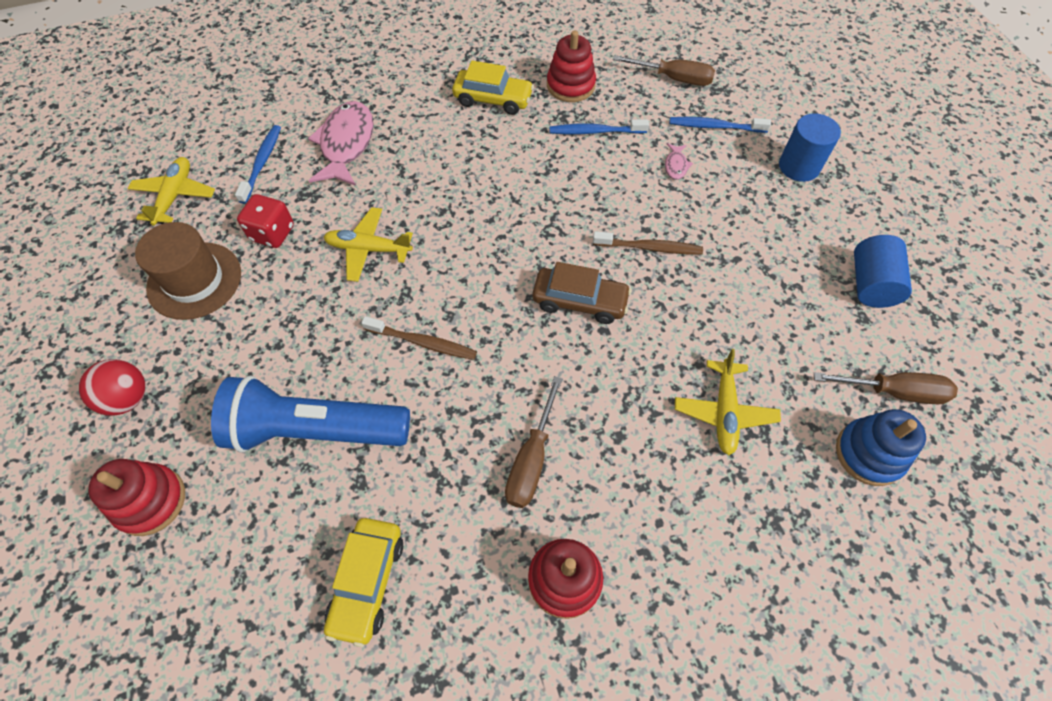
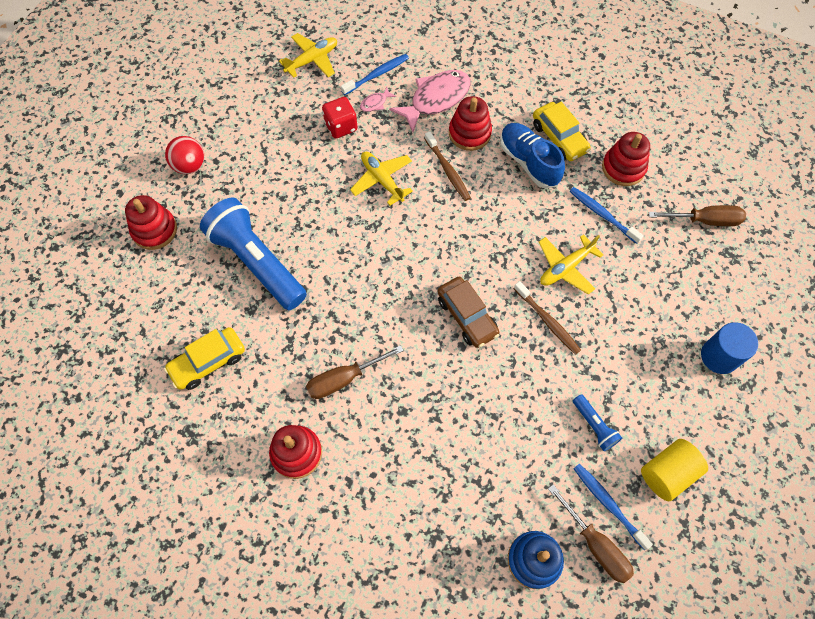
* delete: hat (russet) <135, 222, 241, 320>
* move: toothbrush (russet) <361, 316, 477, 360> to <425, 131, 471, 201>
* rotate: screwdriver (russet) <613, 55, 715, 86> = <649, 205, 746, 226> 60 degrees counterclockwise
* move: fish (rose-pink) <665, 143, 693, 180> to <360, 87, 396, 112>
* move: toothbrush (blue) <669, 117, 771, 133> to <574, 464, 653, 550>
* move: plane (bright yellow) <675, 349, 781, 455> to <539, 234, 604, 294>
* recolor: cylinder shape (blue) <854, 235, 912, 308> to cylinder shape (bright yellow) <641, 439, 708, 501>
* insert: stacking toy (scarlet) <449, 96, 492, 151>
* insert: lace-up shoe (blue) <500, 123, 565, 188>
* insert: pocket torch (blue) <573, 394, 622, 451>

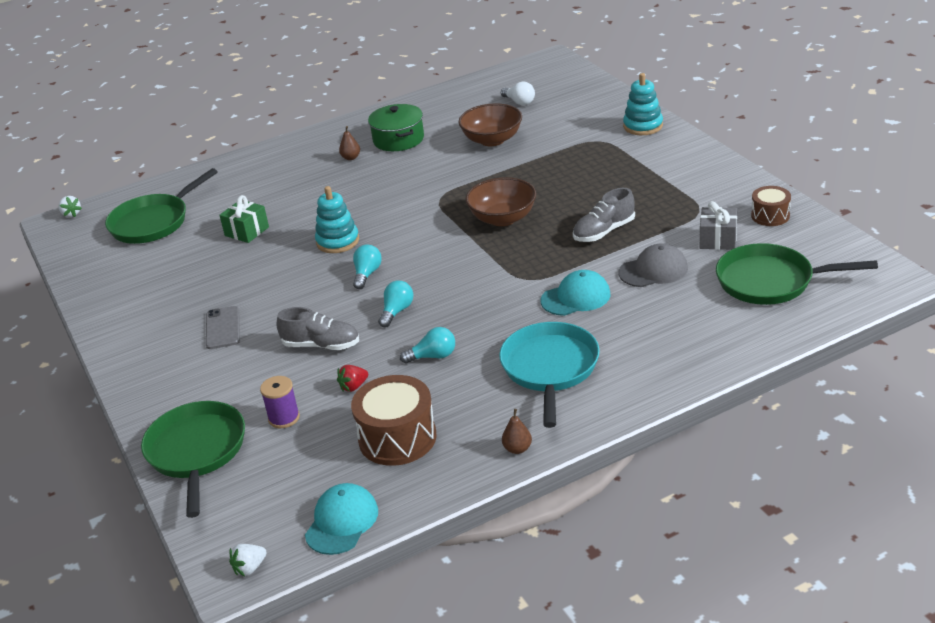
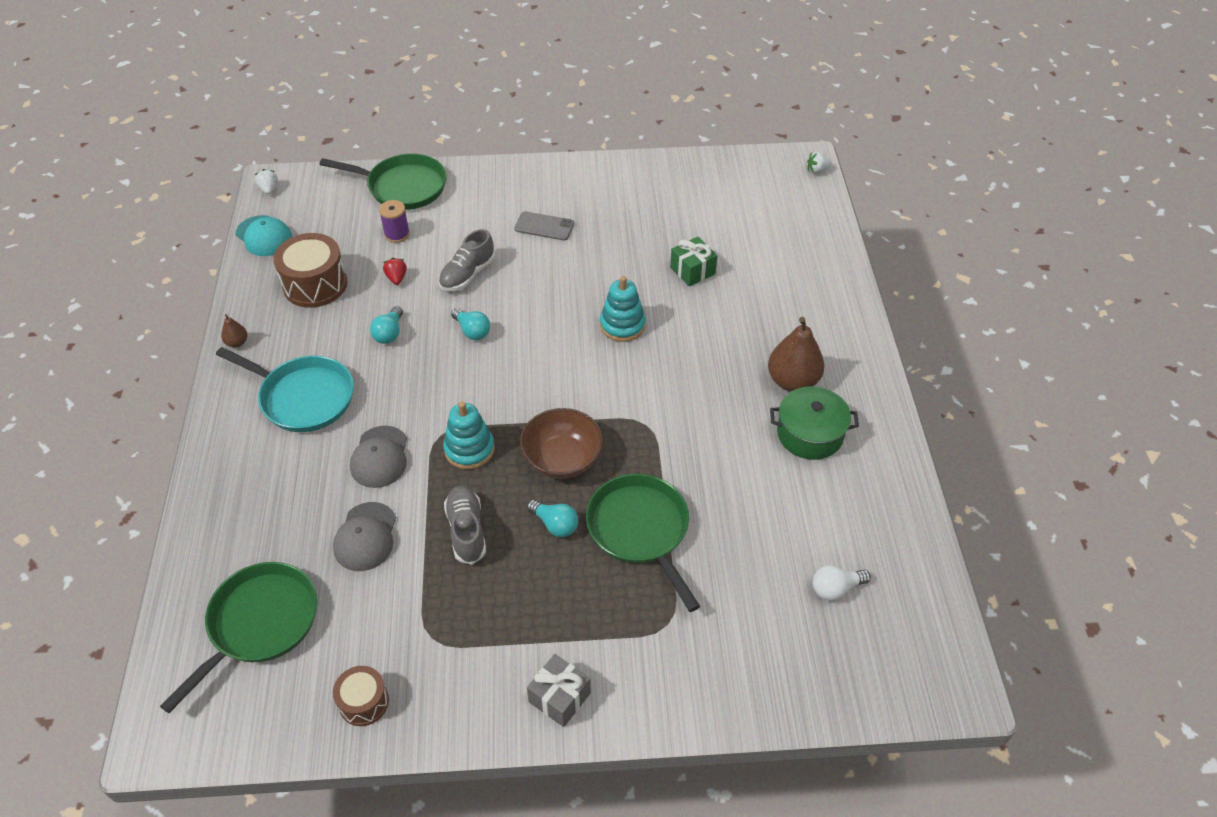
* move: skillet (green) <105, 168, 218, 244> to <586, 474, 700, 612>
* resize: toy pear (russet) <339, 126, 360, 160> = <768, 317, 824, 392> x2.13
* move: bulb (turquoise) <353, 244, 382, 289> to <527, 500, 578, 537>
* delete: serving bowl (russet) <458, 103, 522, 146>
* recolor: cap (turquoise) <541, 270, 611, 316> to cap (gray) <350, 426, 407, 488>
* move: stacking toy (turquoise) <623, 73, 663, 135> to <443, 401, 495, 469>
* move: wrapped gift (gray) <700, 201, 737, 250> to <527, 654, 591, 727>

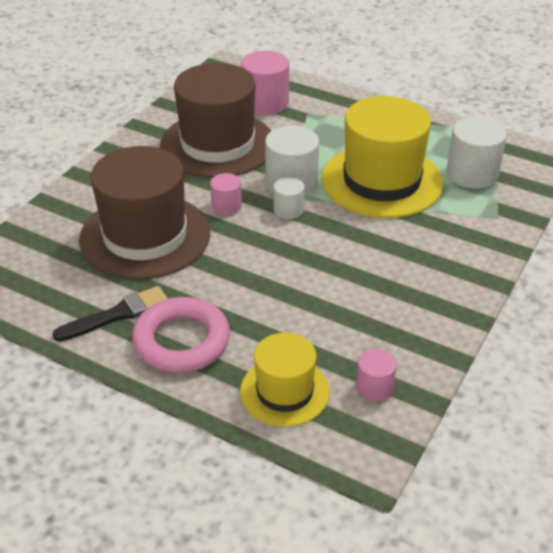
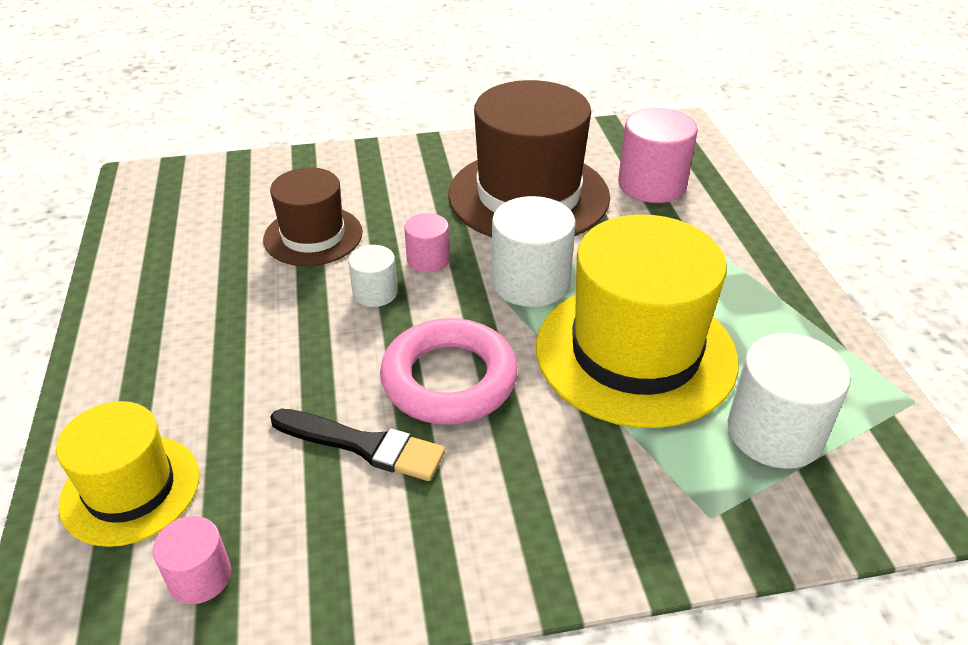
* move: brush (black) <52, 286, 168, 342> to <270, 409, 445, 481>
* resize: hat (russet) <79, 146, 210, 280> = <263, 167, 363, 266> x0.57
* move: ring (rose-pink) <132, 297, 230, 373> to <380, 318, 518, 424>
* move: cylinder shape (white) <274, 177, 305, 219> to <348, 245, 398, 307>

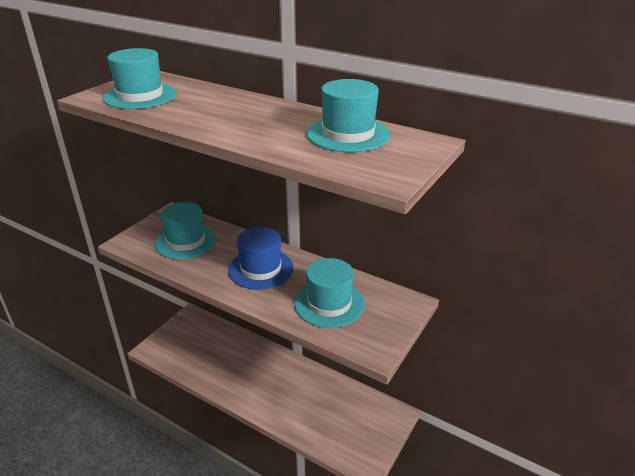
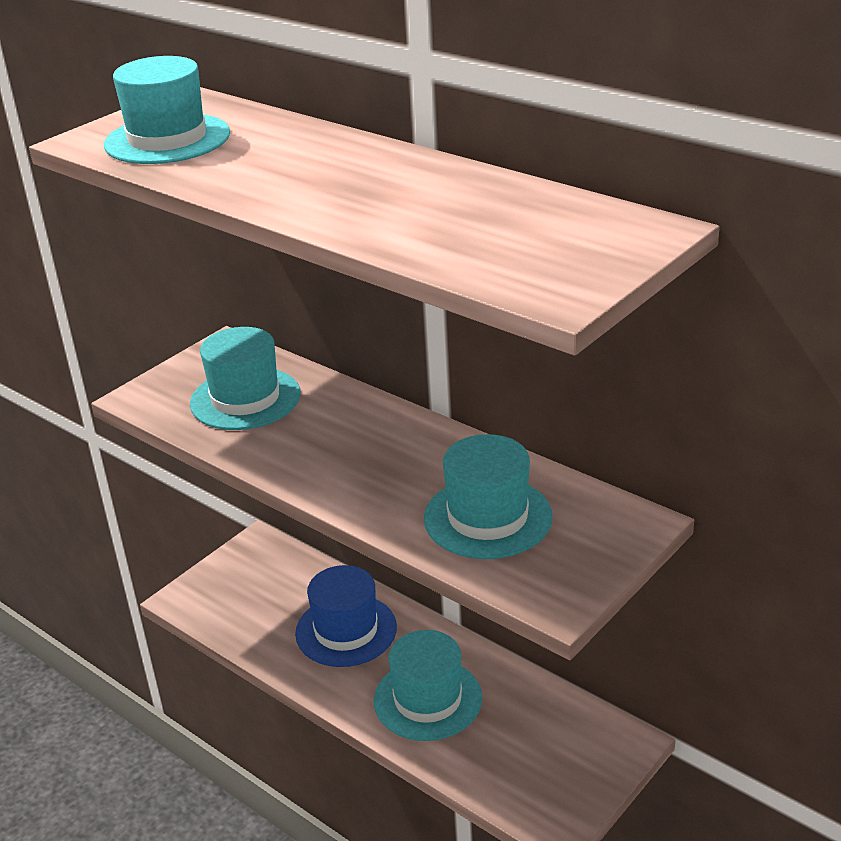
* move: hat (blue) <228, 227, 294, 290> to <295, 565, 397, 667>
* move: hat (turquoise) <307, 79, 390, 152> to <374, 630, 482, 741>

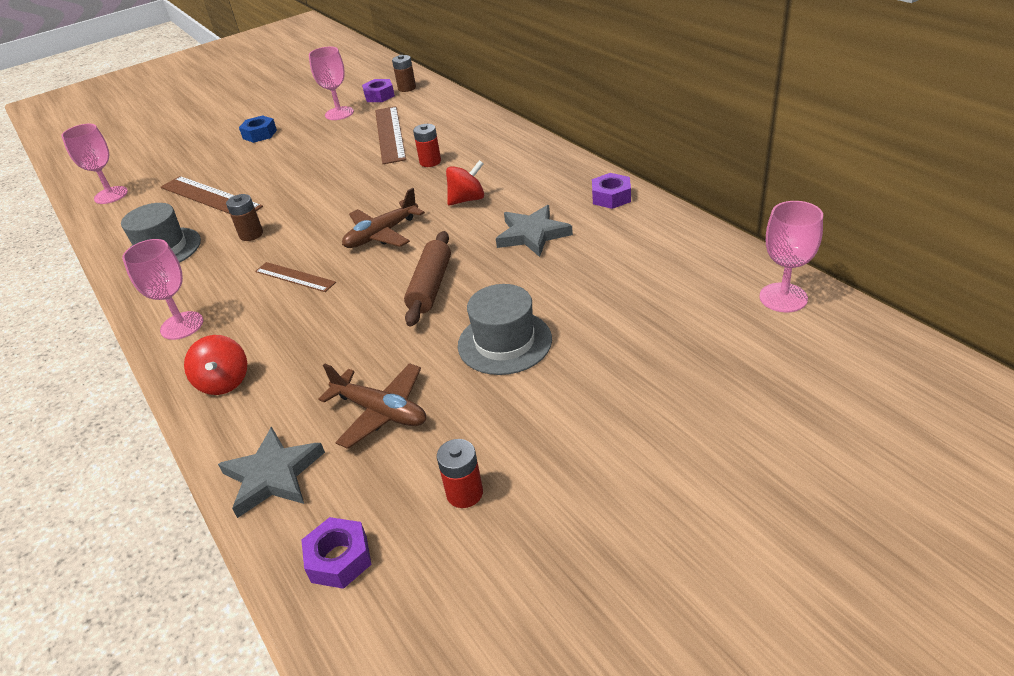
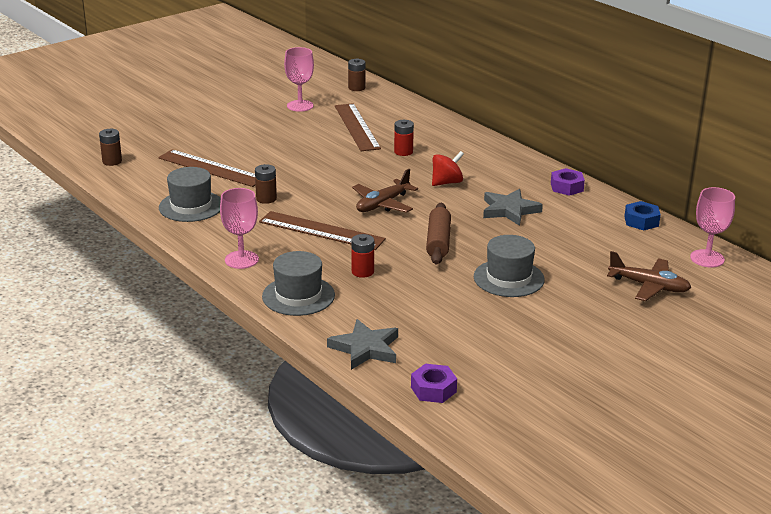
* replace: chalice (rose-pink) <61, 124, 128, 204> to AA battery (russet) <99, 129, 122, 166>
* replace: whirligig (scarlet) <184, 335, 247, 395> to hat (gray) <262, 251, 335, 316>
* move: nut (blue) <239, 115, 277, 143> to <624, 201, 661, 230>
* resize: ruler (russet) <255, 262, 336, 292> = <259, 211, 386, 250> x1.71
* move: plane (russet) <319, 363, 426, 449> to <607, 251, 691, 301>
* delete: nut (royal purple) <362, 79, 395, 102>
* move: AA battery (scarlet) <437, 439, 483, 508> to <351, 234, 374, 278>

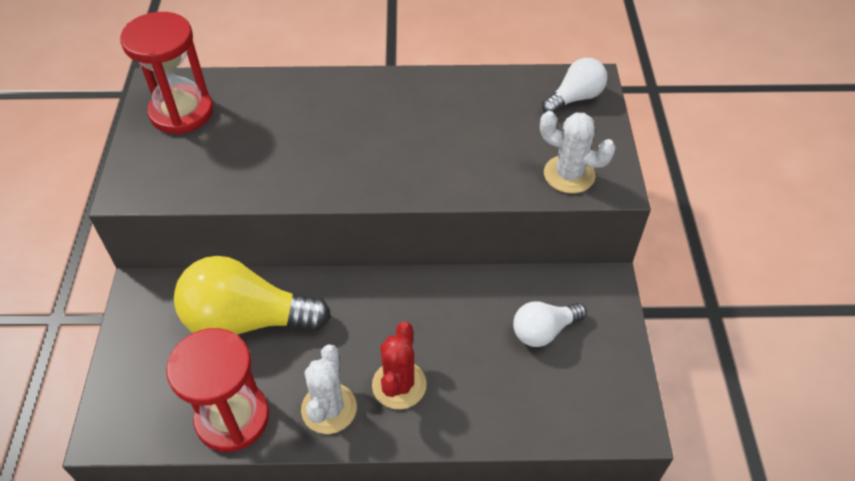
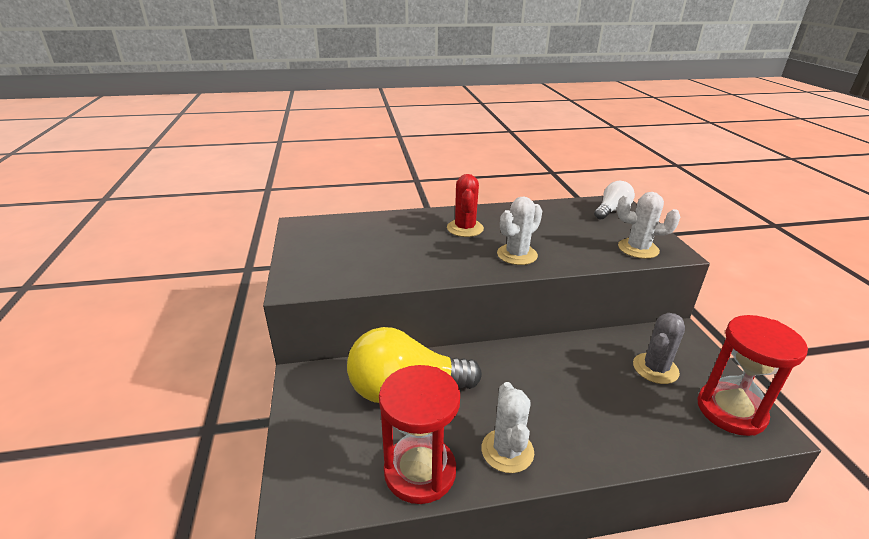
* move: sand timer (scarlet) <120, 12, 213, 134> to <697, 315, 808, 436>
* move: saguaro cactus (scarlet) <372, 322, 427, 409> to <447, 174, 484, 237>
* replace: bulb (white) <513, 301, 587, 347> to saguaro cactus (gray) <633, 313, 685, 384>
* insert: saguaro cactus (white) <497, 197, 542, 265>

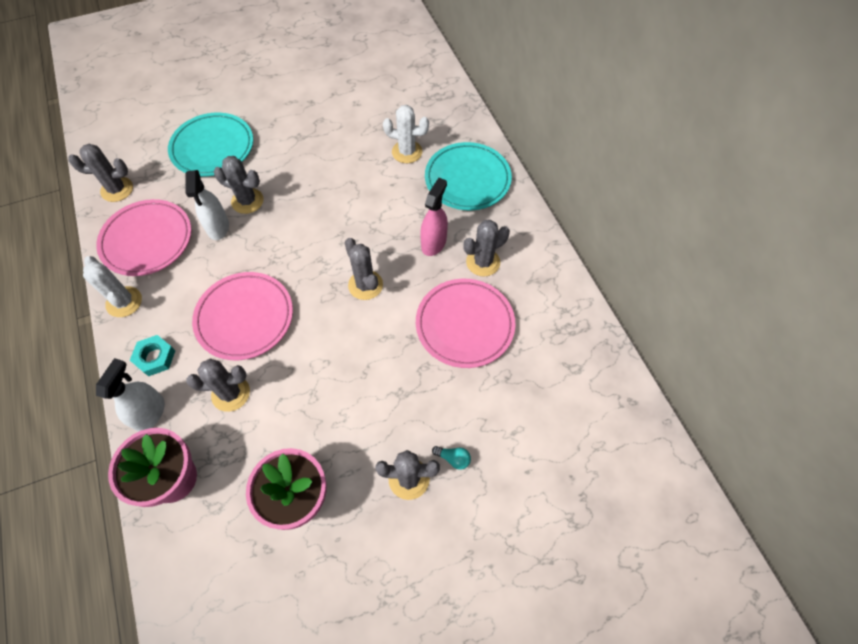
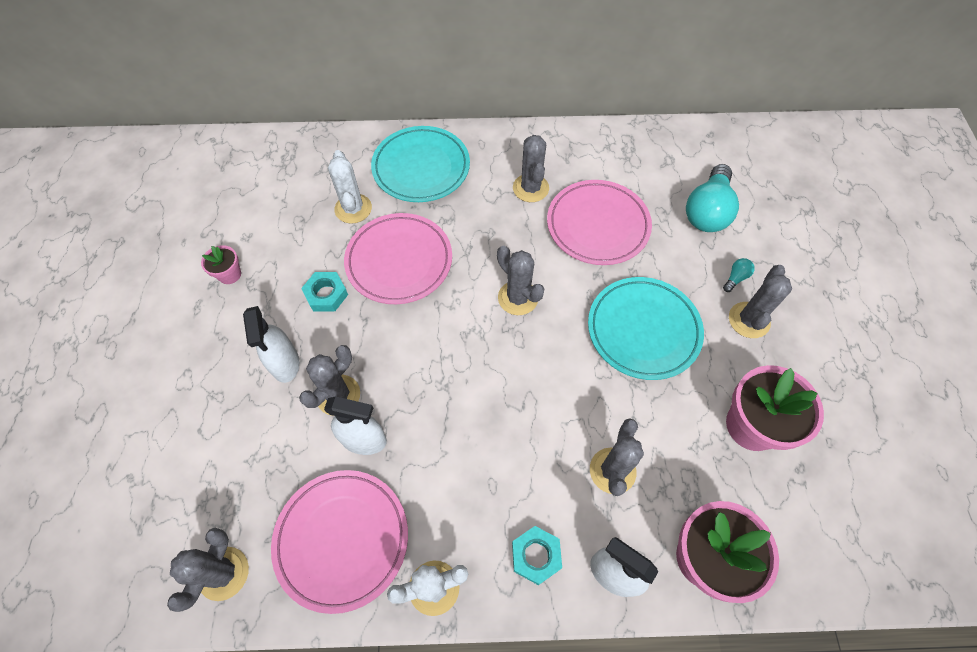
* move: plate (turquoise) <168, 112, 253, 177> to <588, 277, 704, 380>
* move: plate (rose-pink) <192, 272, 293, 360> to <344, 213, 452, 304>
* rotate: saguaro cactus (gray) <344, 238, 383, 300> = <497, 246, 544, 315> 60 degrees clockwise
* rotate: saguaro cactus (white) <383, 105, 429, 163> = <328, 150, 372, 224> 45 degrees counterclockwise
* delete: spray cleaner (rose-pink) <420, 178, 448, 256>
* insert: potted plant (rose-pink) <201, 245, 241, 284>
* insert: spray cleaner (white) <243, 306, 299, 383>
* insert: nut (turquoise) <301, 272, 348, 311>
* insert: bulb (turquoise) <686, 164, 739, 232>

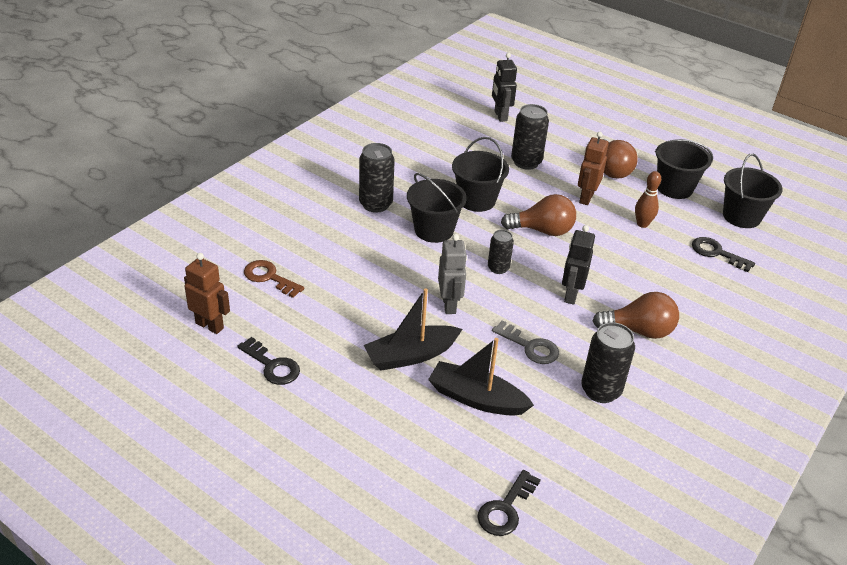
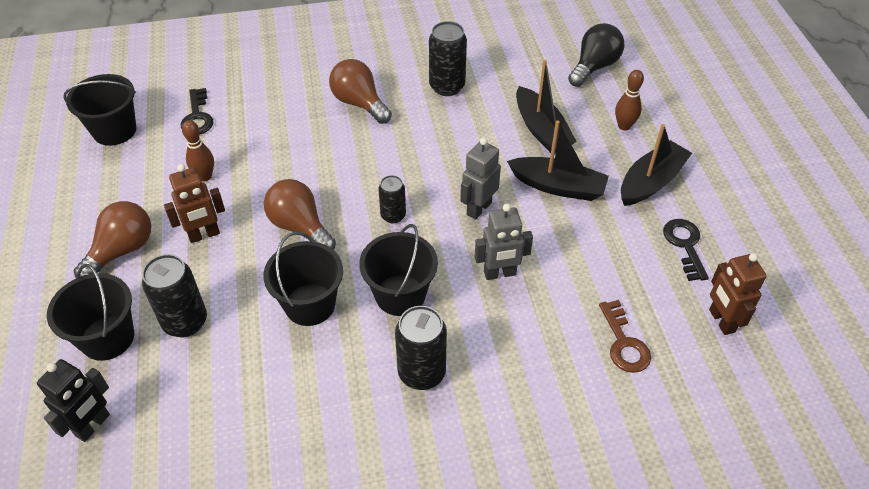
* replace: door key (black) <477, 470, 541, 536> to bulb (black) <568, 23, 624, 87>
* delete: door key (gray) <492, 320, 559, 364>
* delete: toy robot (black) <562, 225, 595, 305>
* move: sand bucket (black) <655, 139, 713, 199> to <47, 264, 134, 361>
* insert: toy robot (gray) <475, 204, 533, 280>
* insert: skittle (russet) <615, 70, 644, 131>
* insert: toy boat (black) <621, 124, 692, 206>

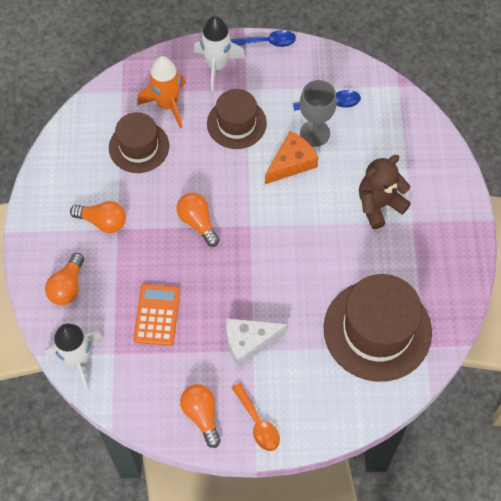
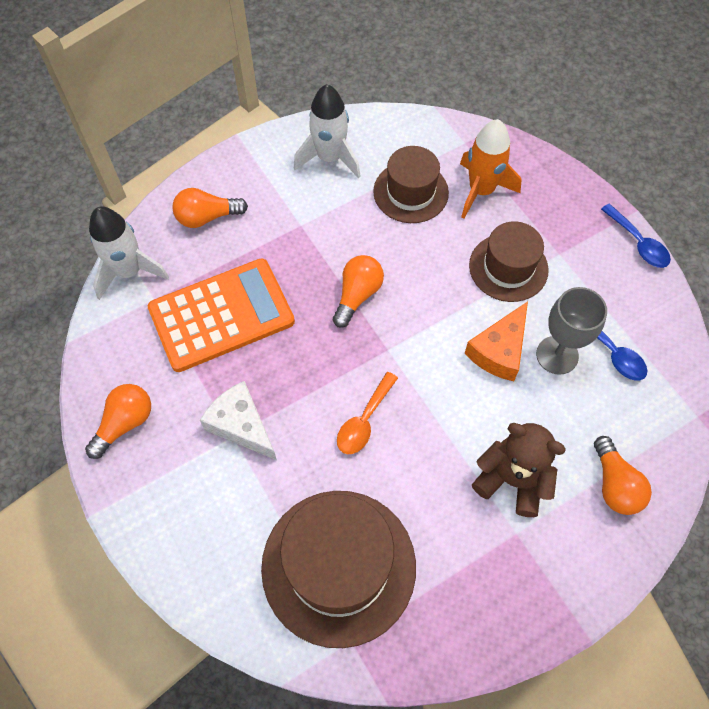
* move: bulb (bright orange) <70, 201, 126, 233> to <594, 436, 652, 515>
* resize: adding machine (bright orange) <133, 284, 180, 346> = <148, 259, 295, 372> x1.65
* move: toy rocket (white) <194, 16, 246, 92> to <294, 84, 361, 179>
* move: spoon (bright orange) <232, 383, 280, 451> to <337, 372, 398, 454>
* rotate: cheese (bright orange) <265, 131, 318, 184> = <464, 301, 528, 381> 105 degrees clockwise

